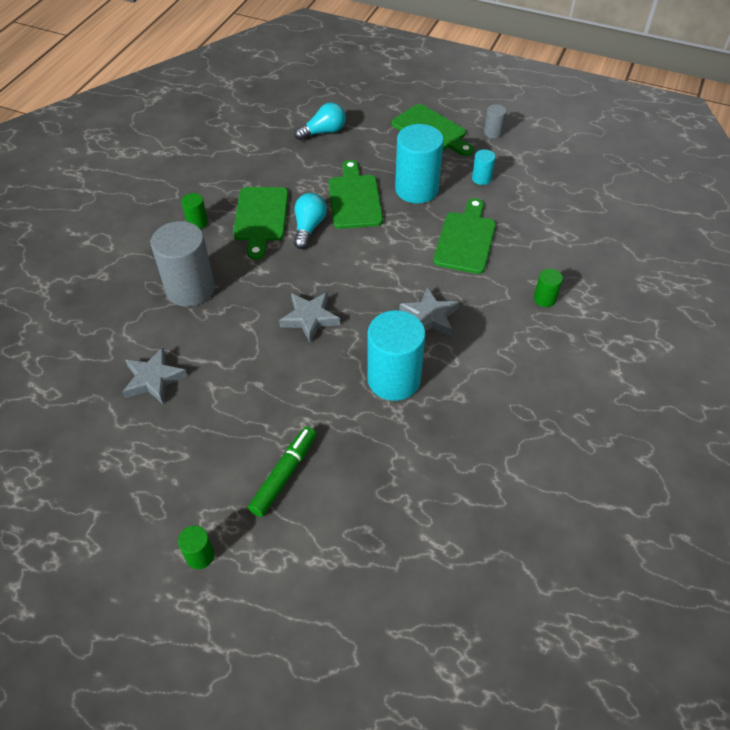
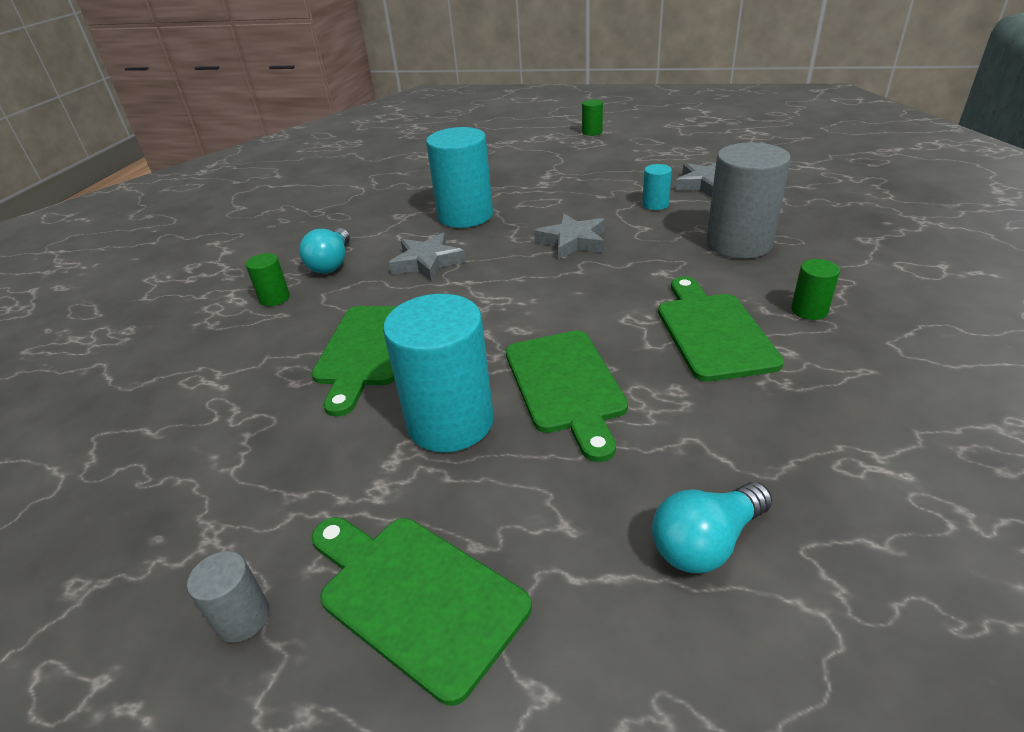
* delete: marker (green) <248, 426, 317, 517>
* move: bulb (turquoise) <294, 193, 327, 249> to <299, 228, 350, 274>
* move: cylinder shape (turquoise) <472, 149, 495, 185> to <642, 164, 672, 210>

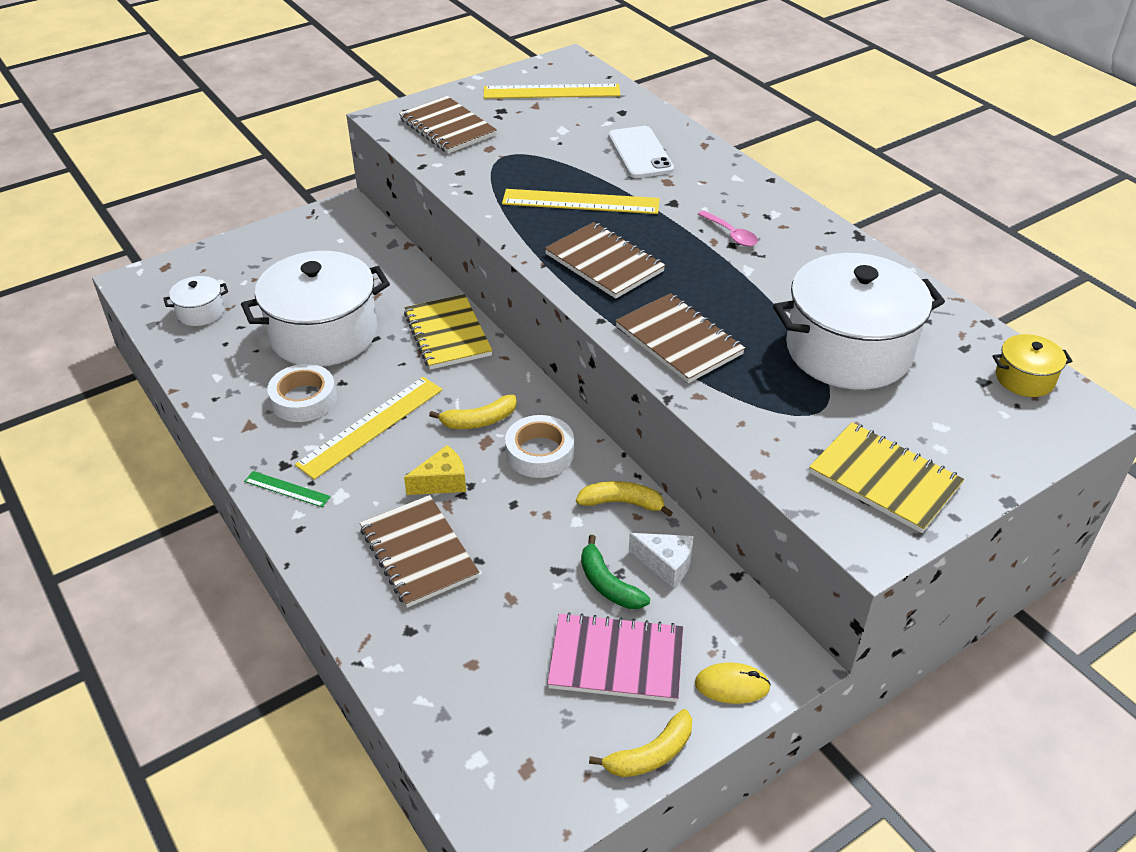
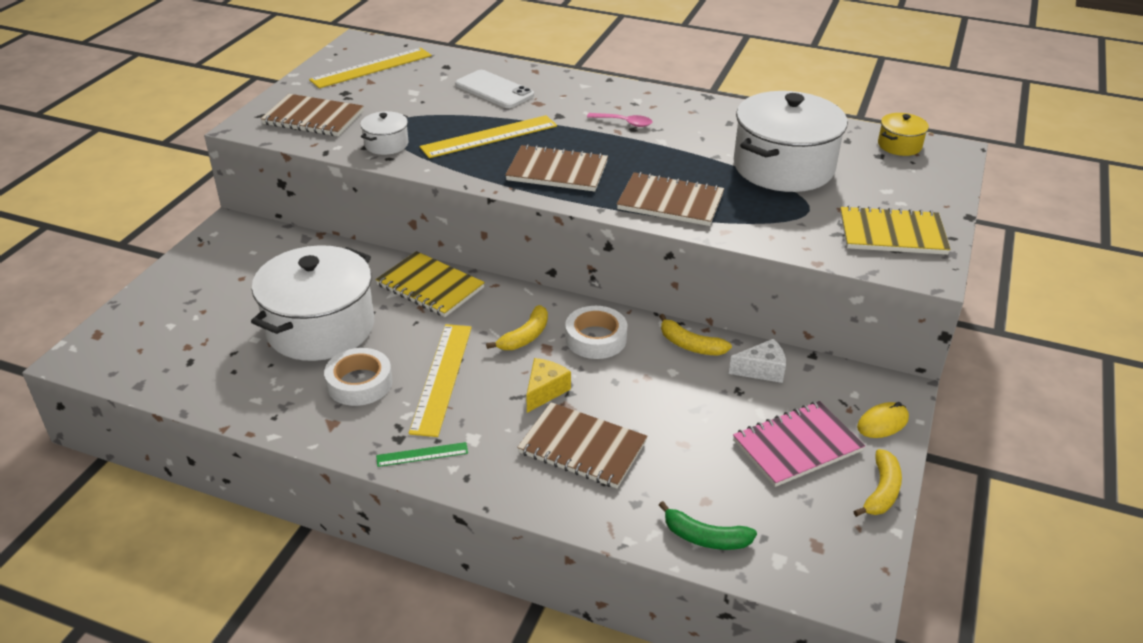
* move: pot (white) <163, 276, 228, 326> to <360, 111, 408, 155>
* rotate: banana fruit (bright yellow) <576, 481, 673, 517> = <659, 314, 732, 356> 120 degrees counterclockwise
* move: banana fruit (green) <581, 535, 650, 609> to <659, 501, 757, 550>

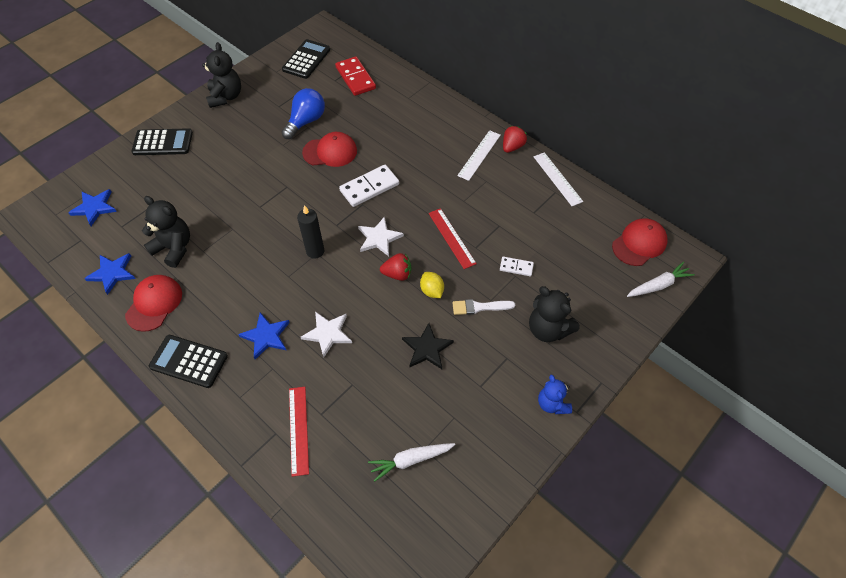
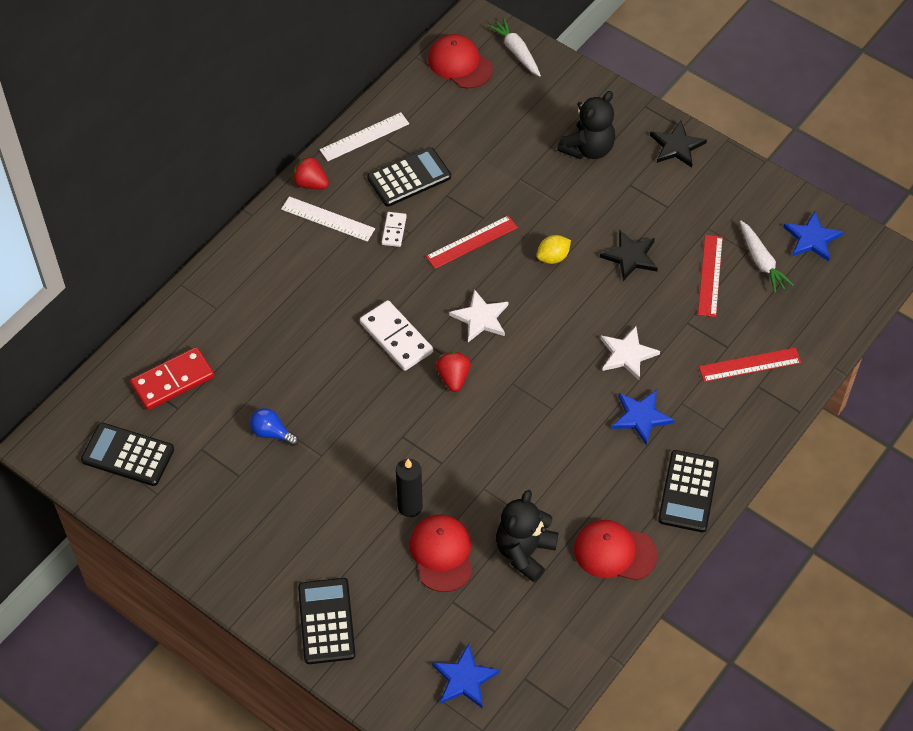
* move: star (blue) <84, 253, 135, 295> to <783, 212, 843, 262>
* delete: teddy bear (black) <202, 42, 241, 108>
* resize: bulb (blue) <281, 88, 325, 139> = <250, 408, 299, 446> x0.61
* move: wax candle (black) <297, 205, 324, 259> to <396, 459, 423, 517>
* move: cap (scarlet) <302, 132, 357, 167> to <410, 515, 473, 592>
* move: toy strawberry (scarlet) <380, 253, 411, 281> to <436, 352, 471, 392>
* delete: brush (white) <453, 299, 515, 315>
* move: domino piece (white) <500, 256, 534, 276> to <382, 212, 407, 247>
* replace: teddy bear (blue) <538, 374, 572, 414> to star (black) <650, 121, 707, 168>
* insert: adding machine (black) <367, 147, 451, 207>
* insert: ruler (scarlet) <698, 235, 723, 317>

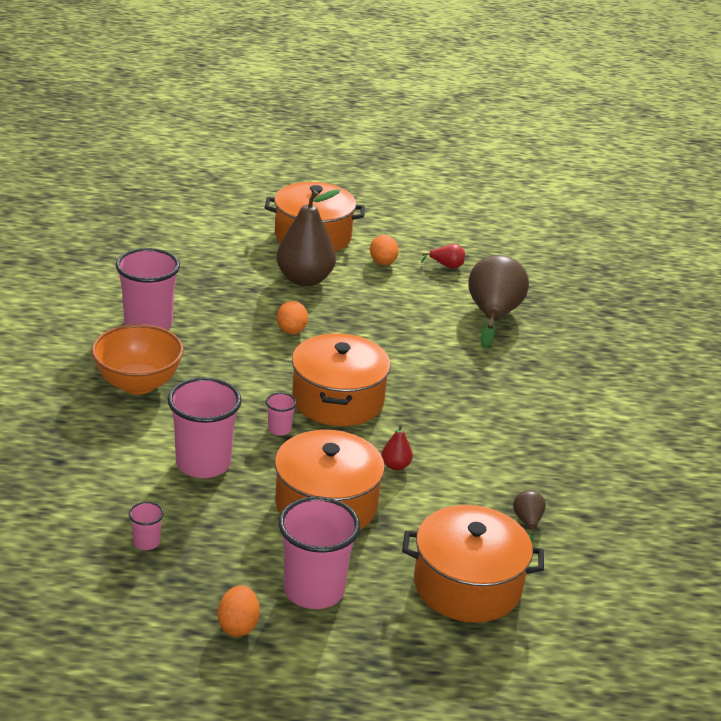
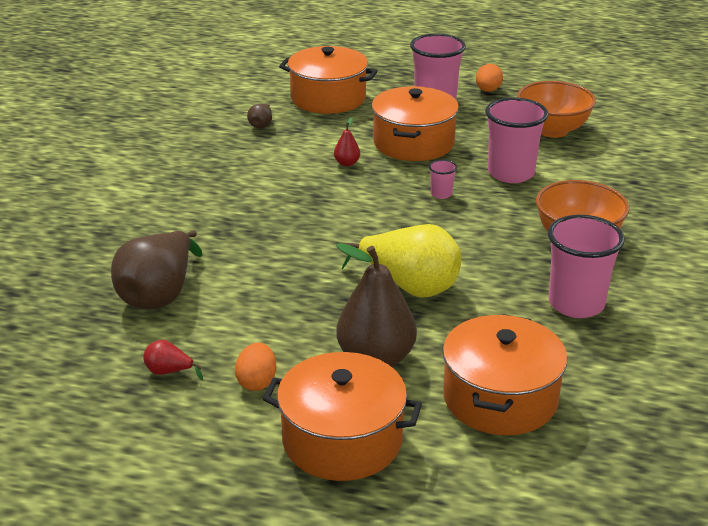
* replace: beaker (rose-pink) <129, 502, 164, 550> to serving bowl (bright orange) <517, 81, 596, 138>
* replace: egg shape (bright orange) <277, 301, 308, 335> to toy pear (bright yellow) <342, 224, 461, 298>
* move: pot (bright orange) <292, 333, 391, 426> to <443, 314, 567, 435>

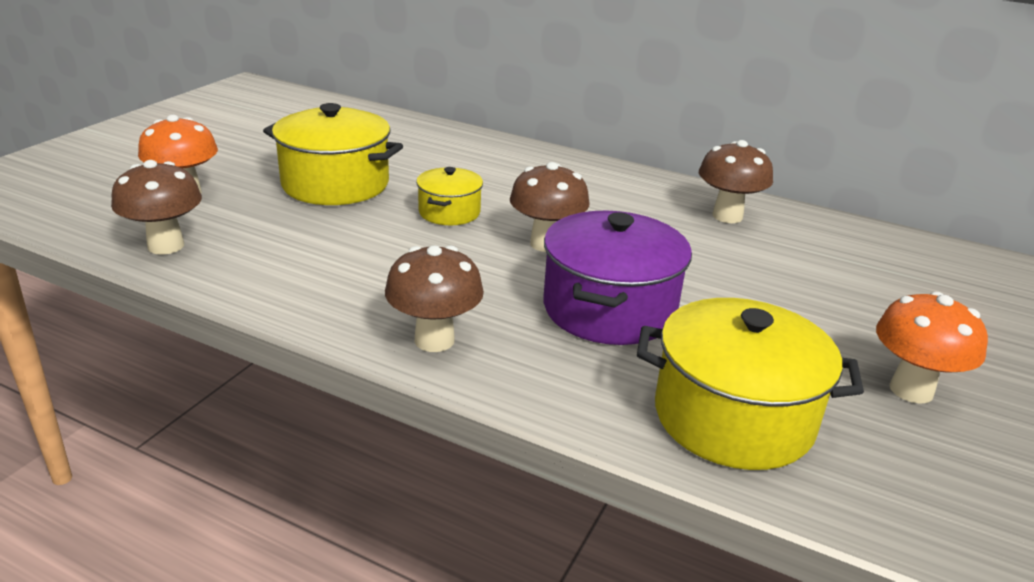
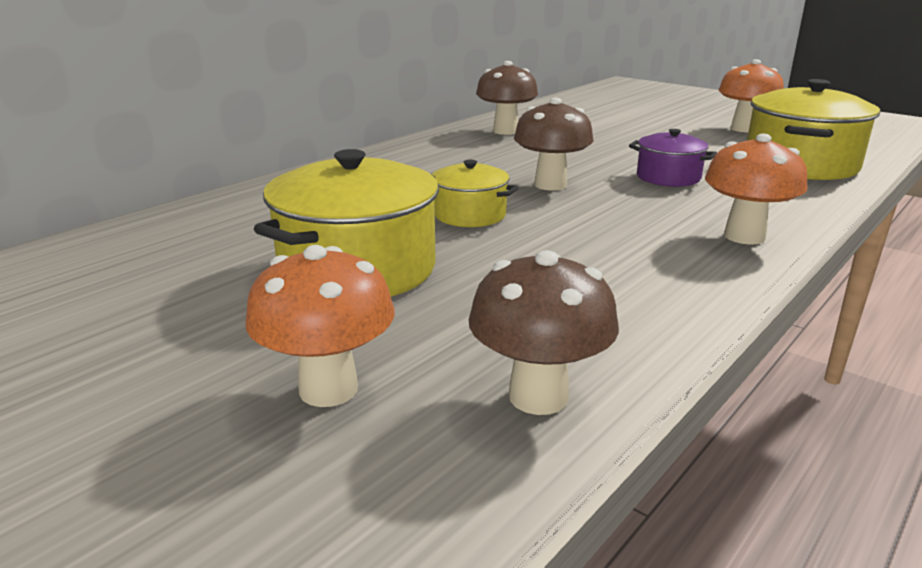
* recolor: fungus (russet) <385, 245, 484, 352> to fungus (bright orange) <705, 134, 808, 245>
* resize: pot (royal purple) <544, 211, 692, 345> = <629, 129, 717, 187> x0.55

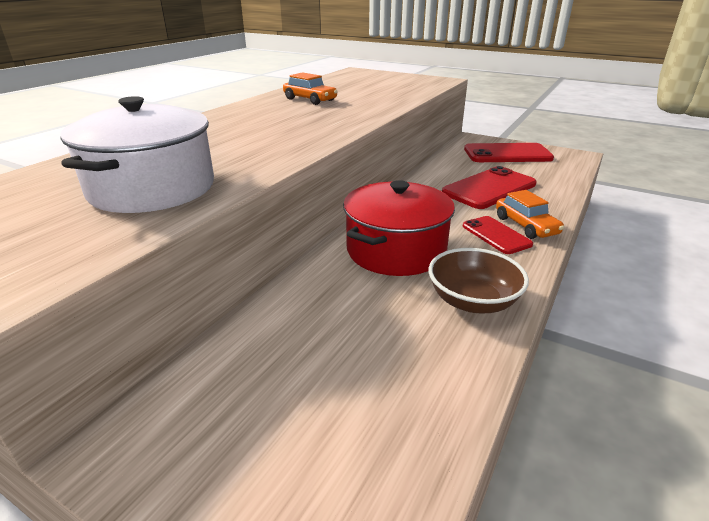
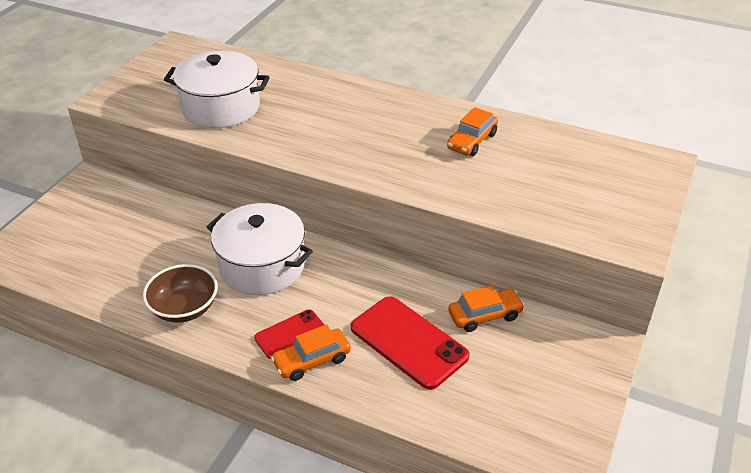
* recolor: pot (scarlet) <343, 180, 455, 276> to pot (white) <207, 203, 313, 295>
* delete: smartphone (scarlet) <464, 143, 554, 162>
* insert: car (bright orange) <448, 286, 525, 332>

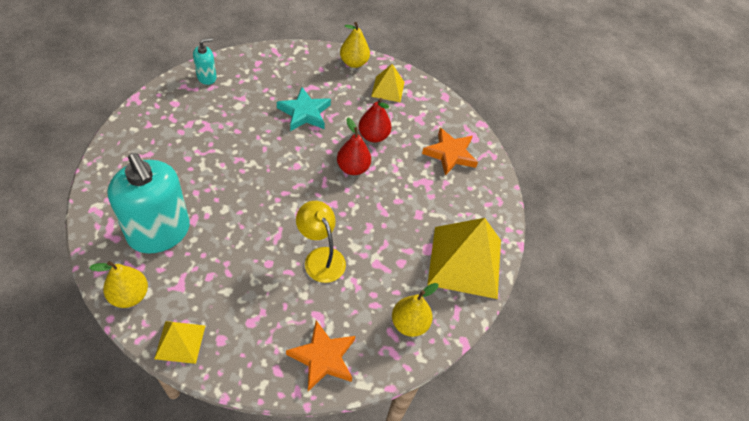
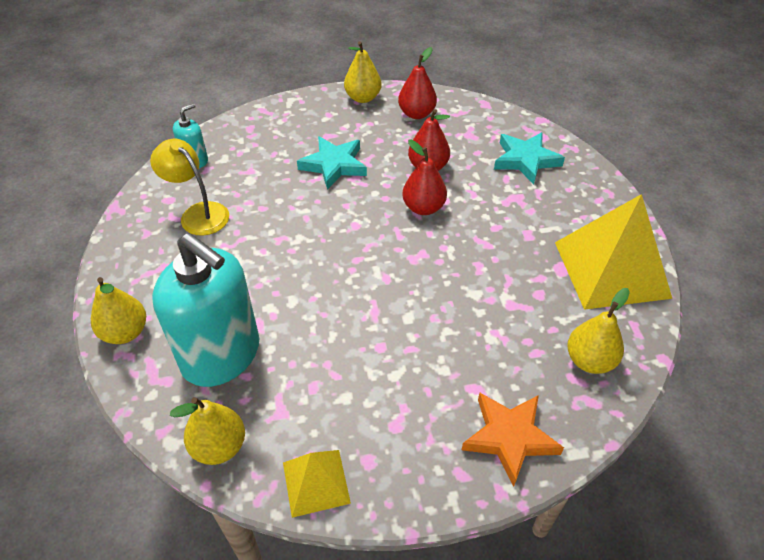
* move: desk lamp (bright yellow) <296, 201, 346, 283> to <150, 139, 229, 236>
* replace: pyramid (bright yellow) <371, 64, 405, 102> to toy pear (scarlet) <398, 47, 437, 119>
* recolor: star (bright orange) <422, 128, 478, 176> to star (turquoise) <494, 132, 565, 185>
* insert: toy pear (bright yellow) <91, 277, 146, 344>

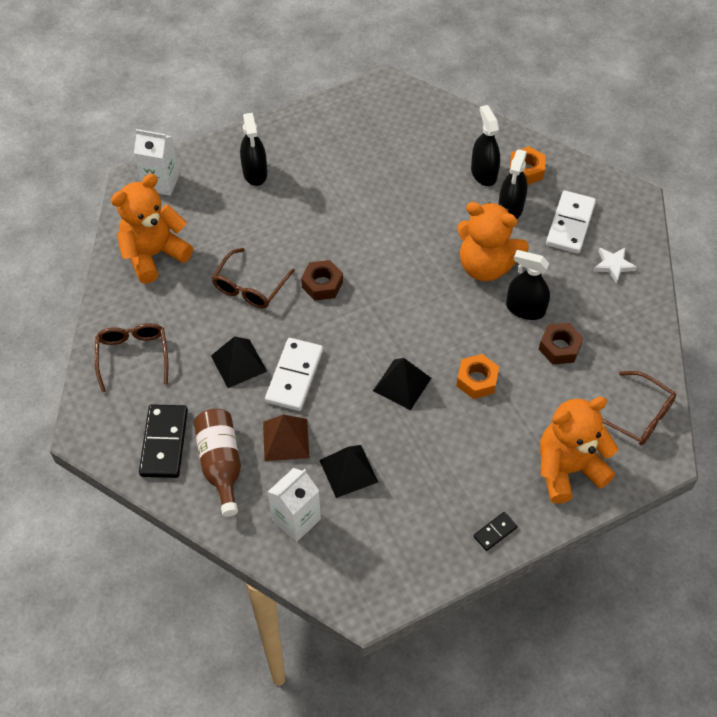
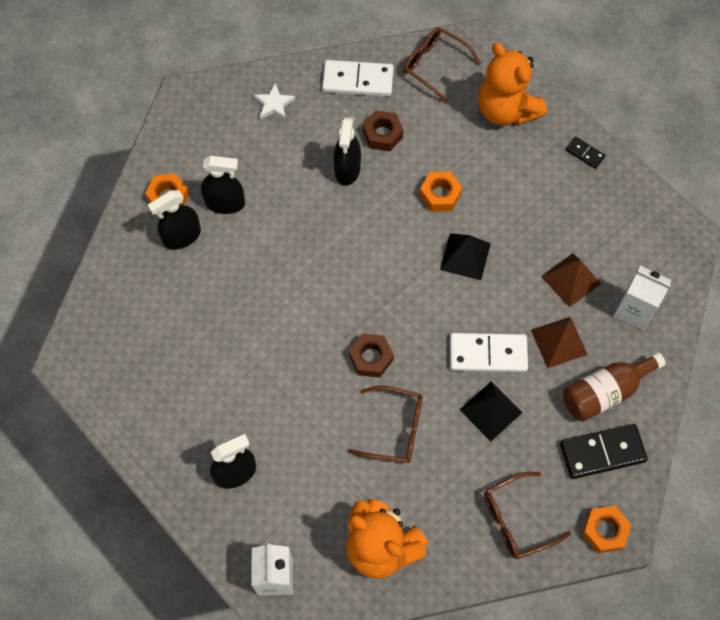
* recolor: pyramid (black) <319, 445, 378, 498> to pyramid (russet) <541, 253, 601, 308>
* delete: teddy bear (bright orange) <457, 202, 529, 281>
* move: domino piece (white) <546, 191, 596, 254> to <322, 60, 394, 96>
* rotate: spectacles (russet) <602, 371, 676, 445> = <404, 27, 481, 103> 75 degrees counterclockwise
* insert: nut (bright orange) <581, 506, 632, 553>

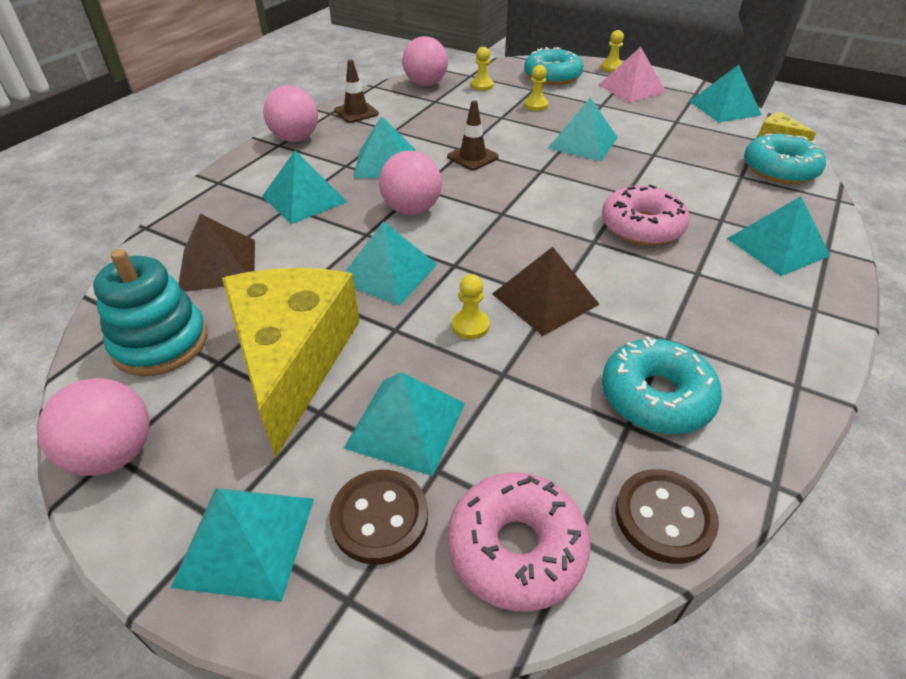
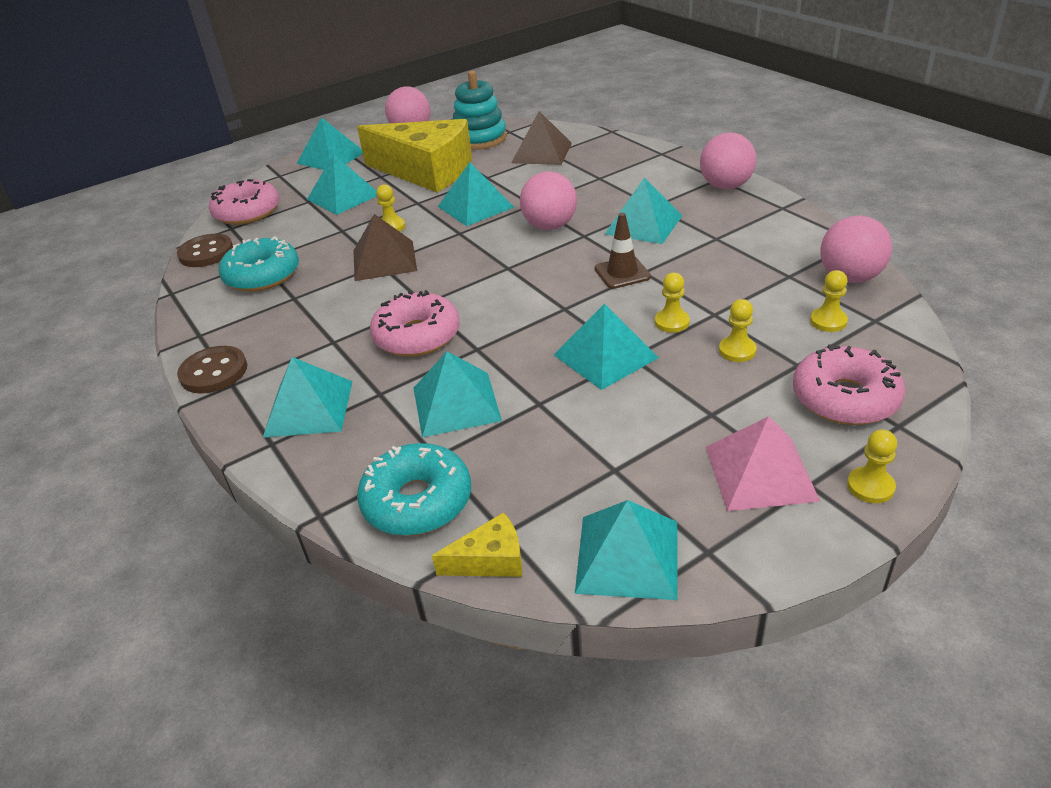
* move: pyramid (turquoise) <262, 151, 347, 224> to <414, 351, 502, 437>
* move: button (russet) <329, 470, 428, 565> to <177, 346, 247, 394>
* delete: road cone (russet) <334, 59, 379, 123>
* recolor: glazed donut (turquoise) <524, 47, 583, 85> to glazed donut (rose-pink) <793, 344, 905, 425>
* insert: chess pawn (bright yellow) <655, 273, 690, 333>

